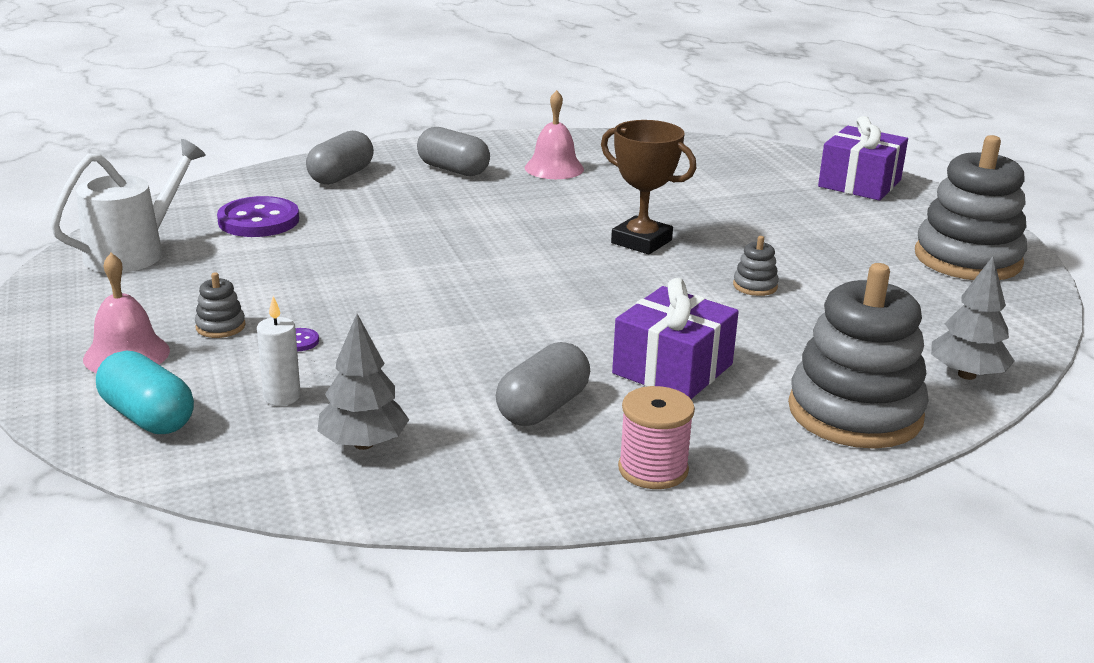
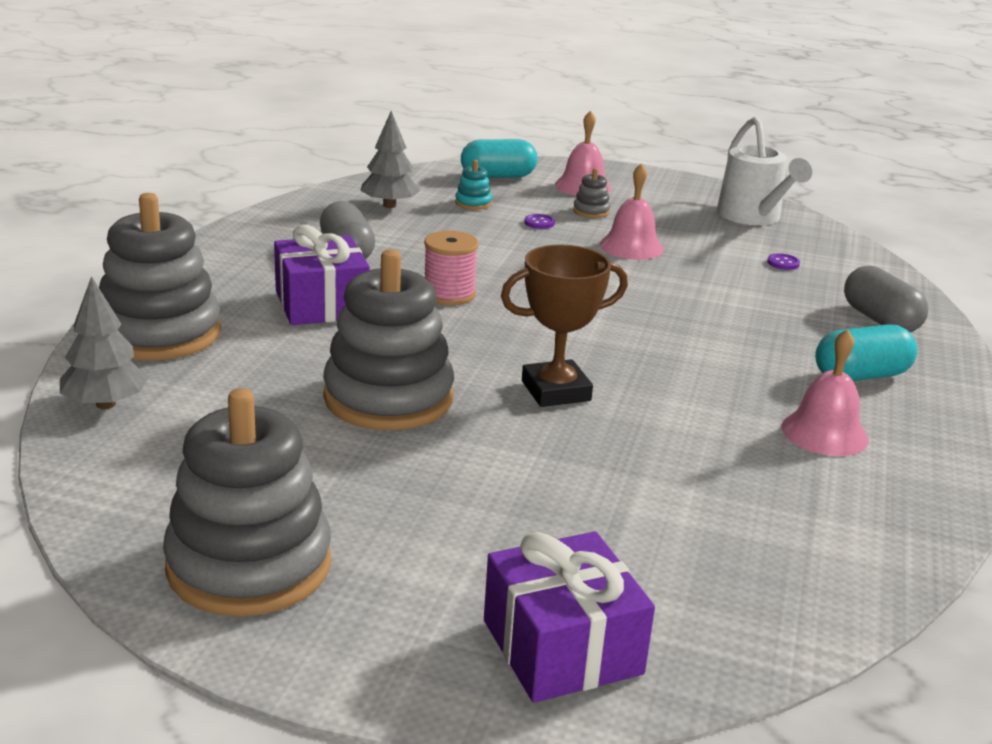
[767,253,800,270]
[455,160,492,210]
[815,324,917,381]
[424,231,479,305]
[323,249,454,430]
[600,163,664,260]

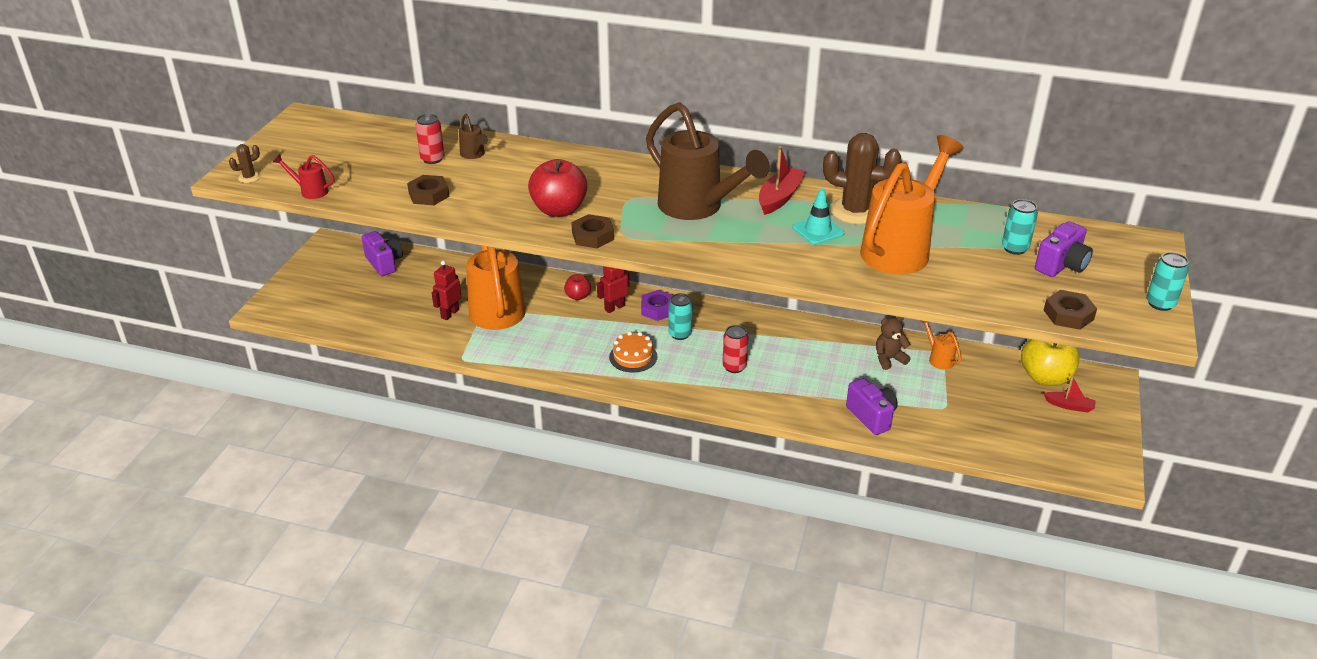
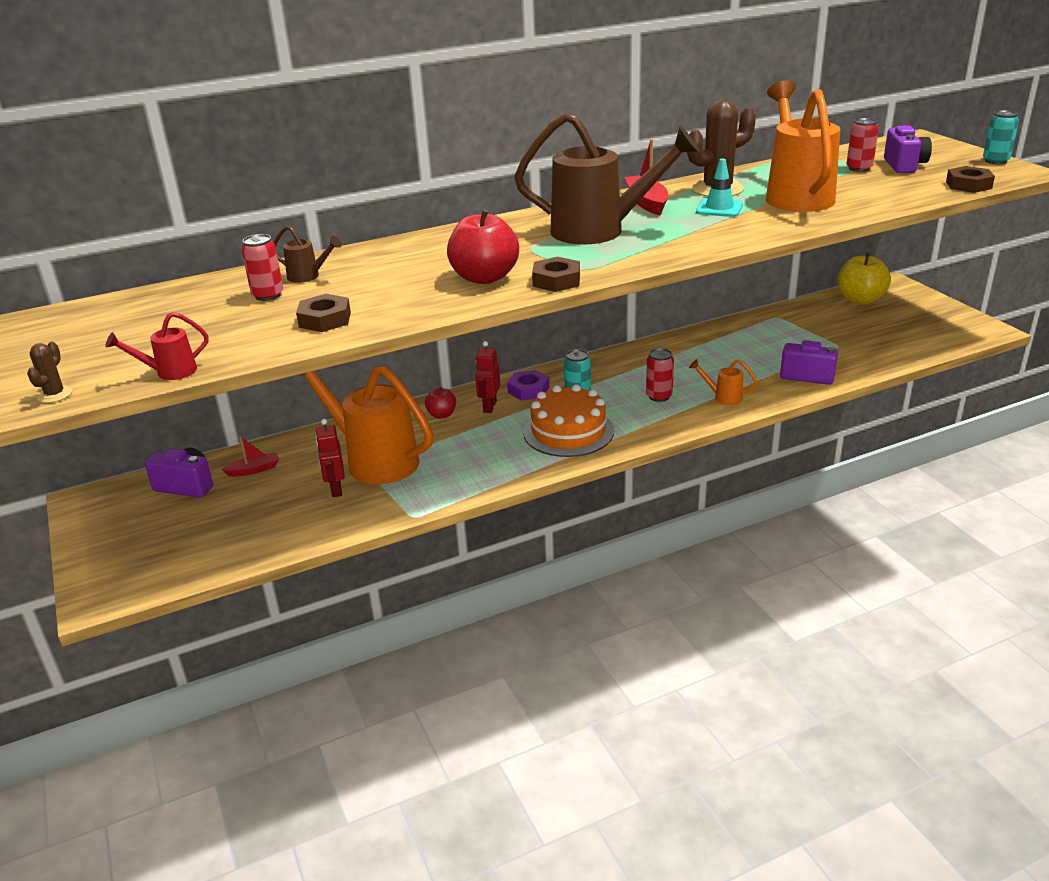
[523,384,614,457]
[876,316,911,370] (first image)
[689,359,758,405]
[846,118,879,172]
[221,436,279,477]

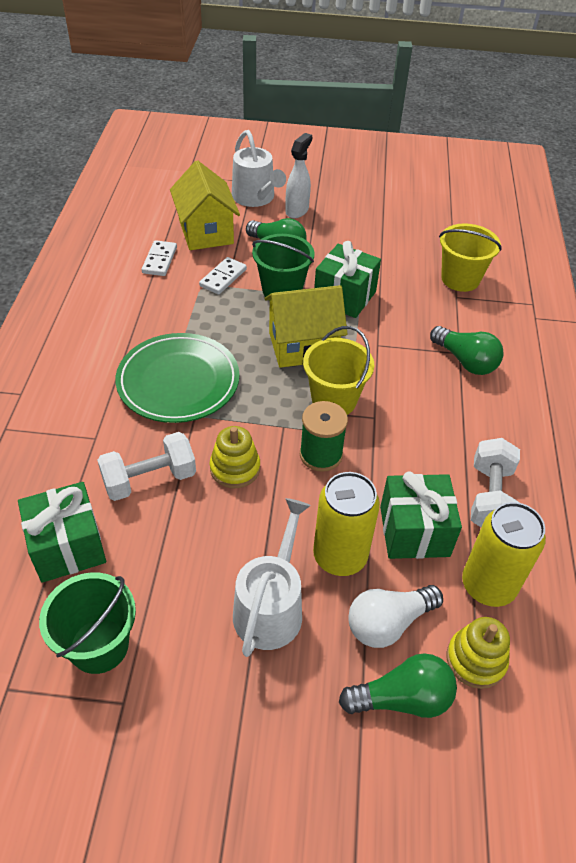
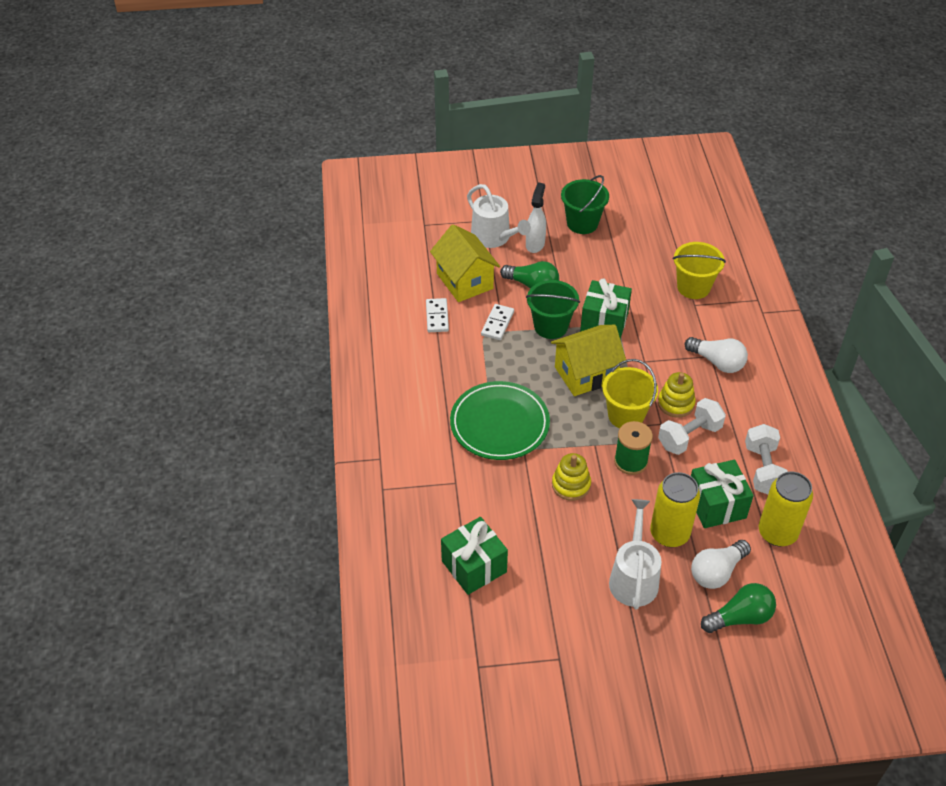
[561,175,609,234]
[658,398,726,455]
[684,337,748,373]
[658,372,696,418]

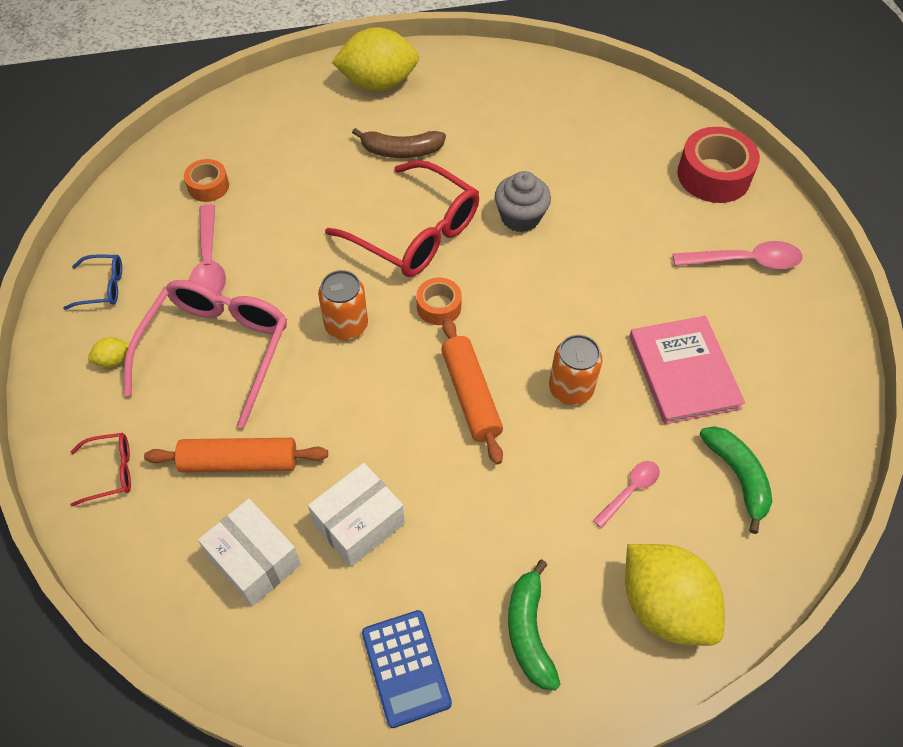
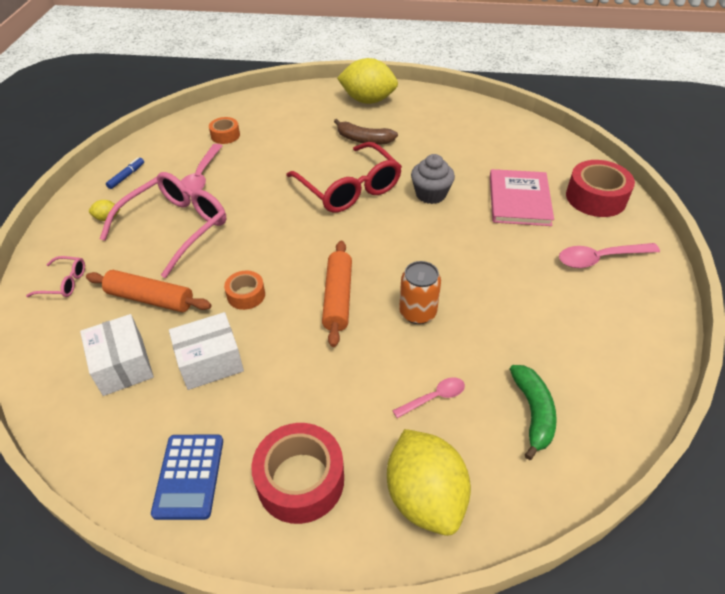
[106,158,144,189]
[26,256,85,297]
[318,270,368,340] (first image)
[224,270,265,310]
[251,423,344,524]
[490,169,554,226]
[559,243,660,268]

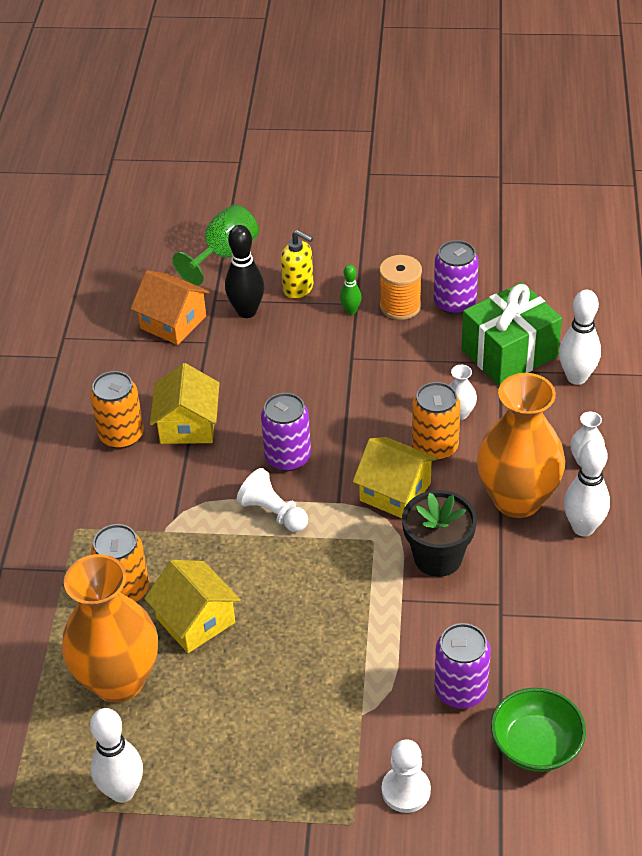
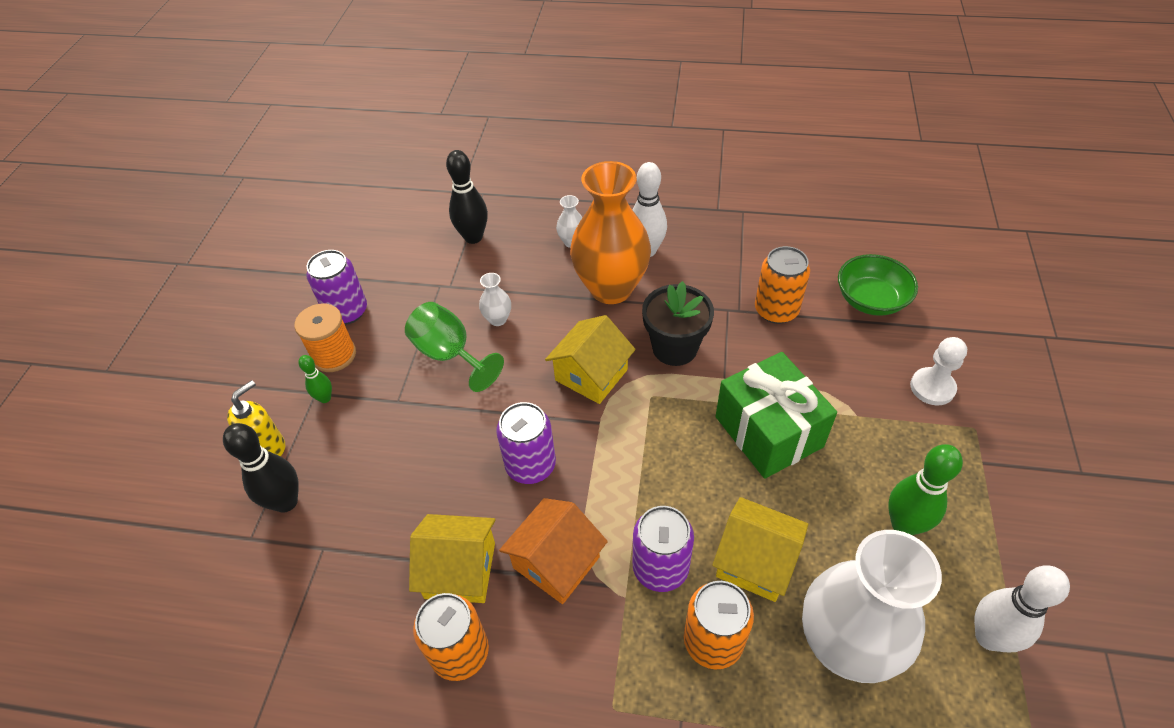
[802,530,942,683]
[499,498,608,604]
[712,497,808,602]
[405,302,504,392]
[237,468,308,532] (first image)
[755,246,810,324]
[633,506,694,592]
[715,352,837,479]
[446,150,488,244]
[888,444,963,535]

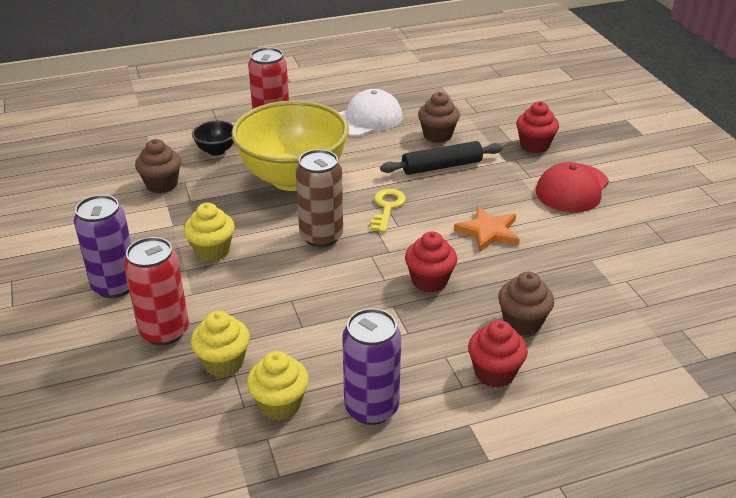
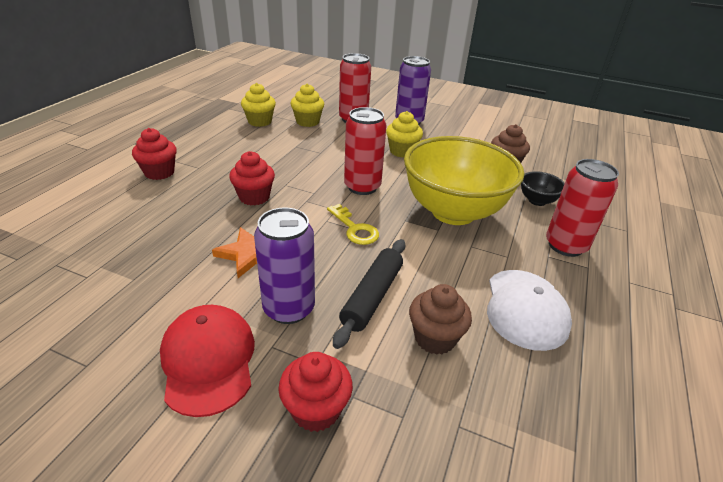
[344,107,387,195]
[254,207,315,324]
[498,272,554,336] (first image)

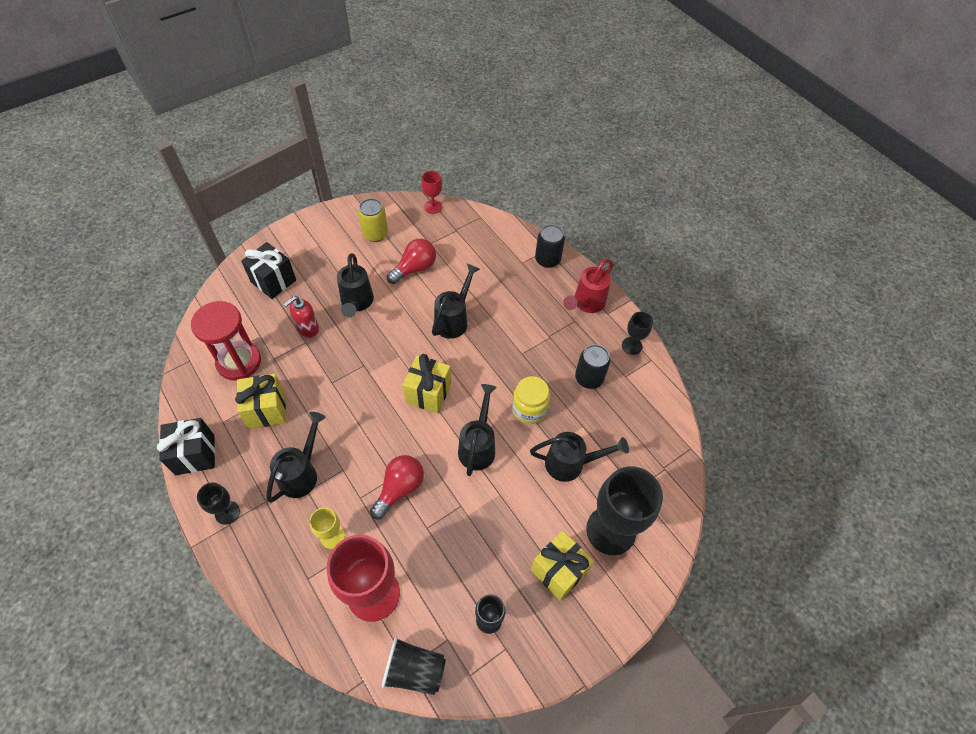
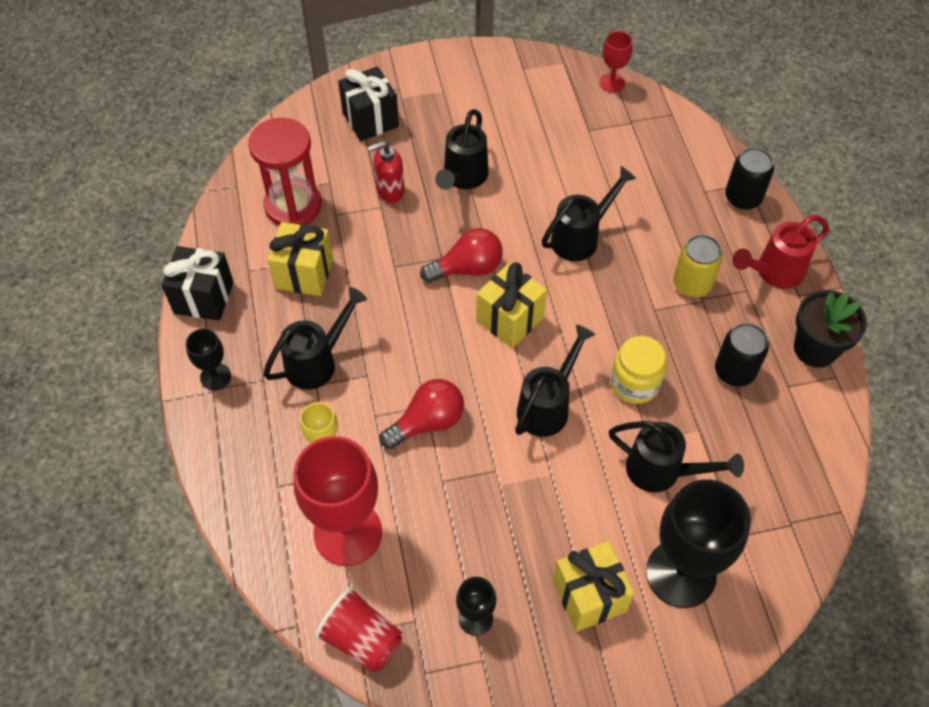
[673,235,723,297]
[315,587,402,673]
[420,228,503,283]
[794,290,867,368]

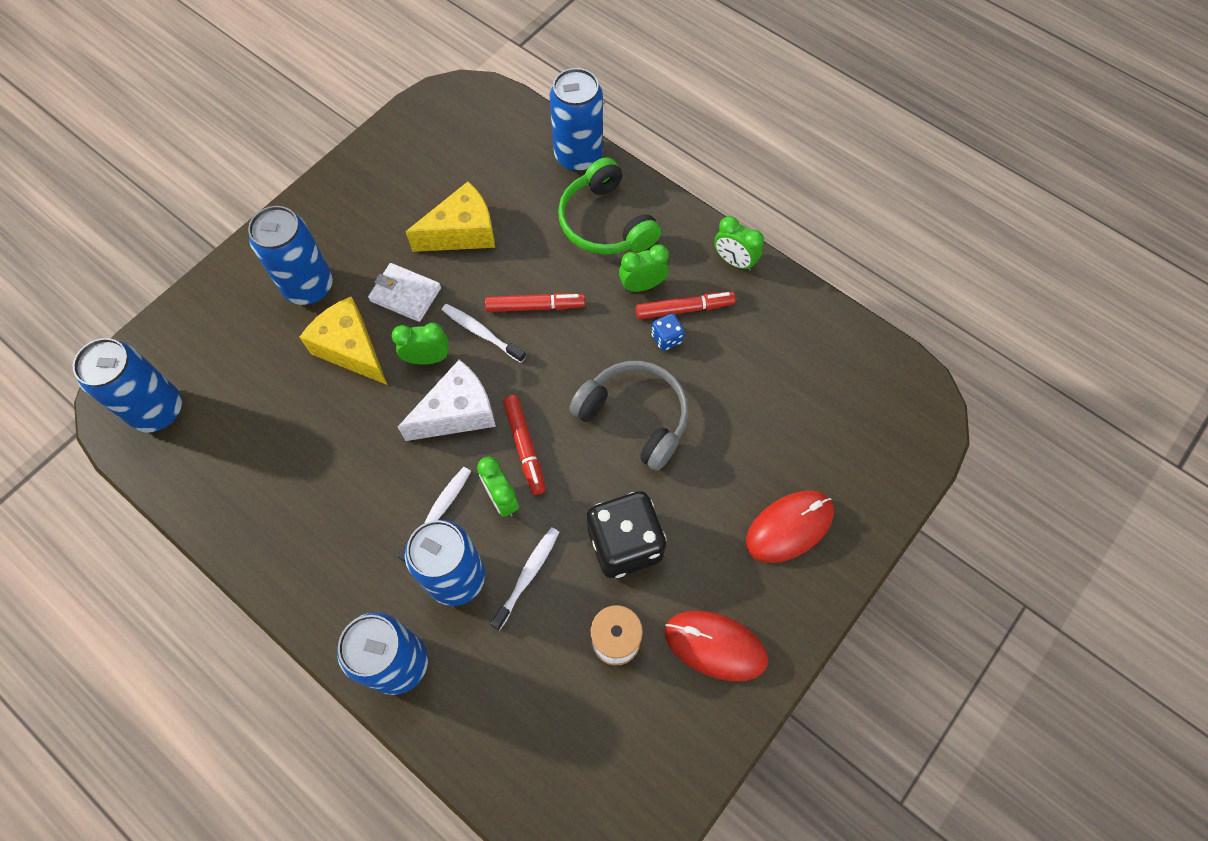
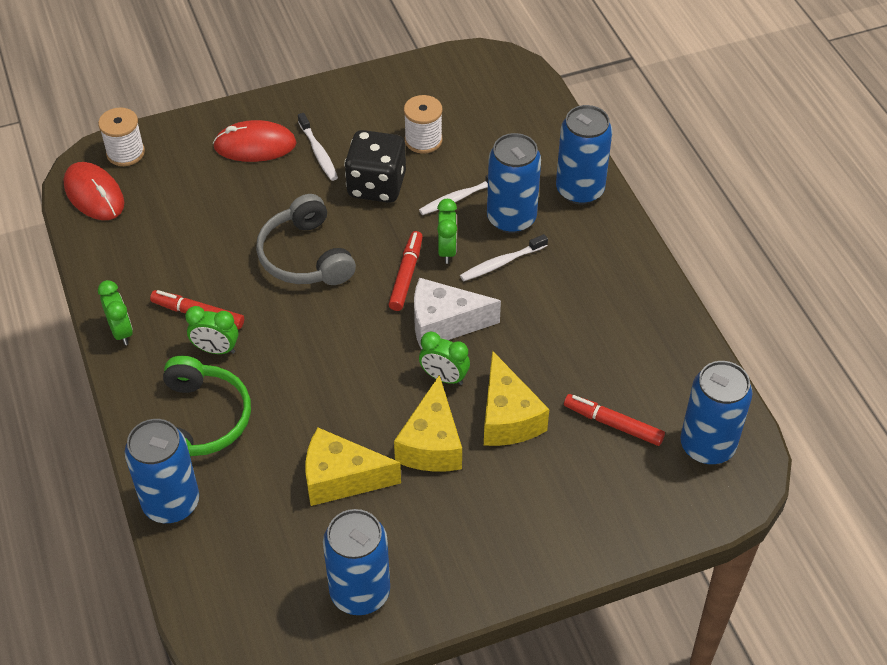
[323,509,390,615]
[394,375,462,472]
[298,113,338,181]
[564,394,665,446]
[651,313,685,351] (first image)
[64,162,124,220]
[98,108,145,166]

